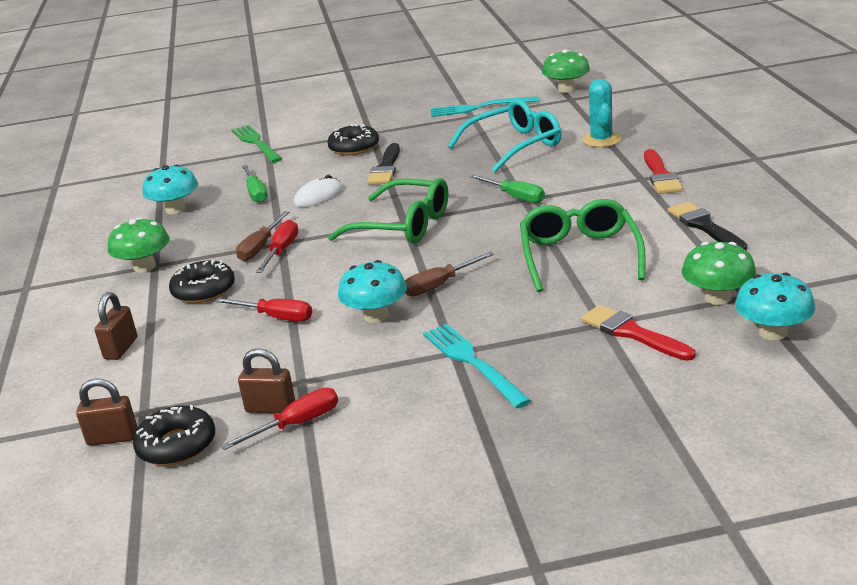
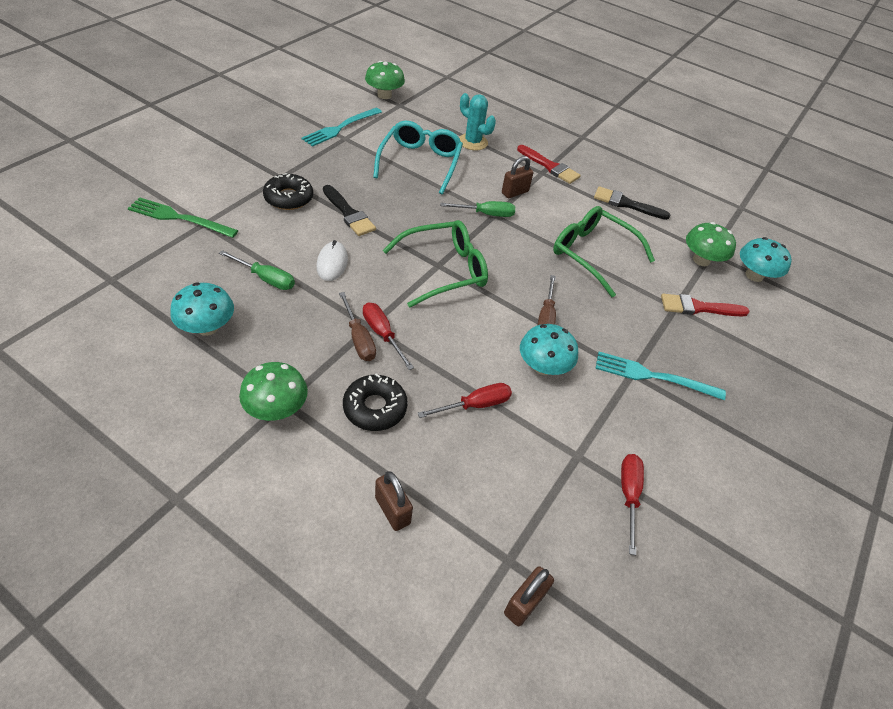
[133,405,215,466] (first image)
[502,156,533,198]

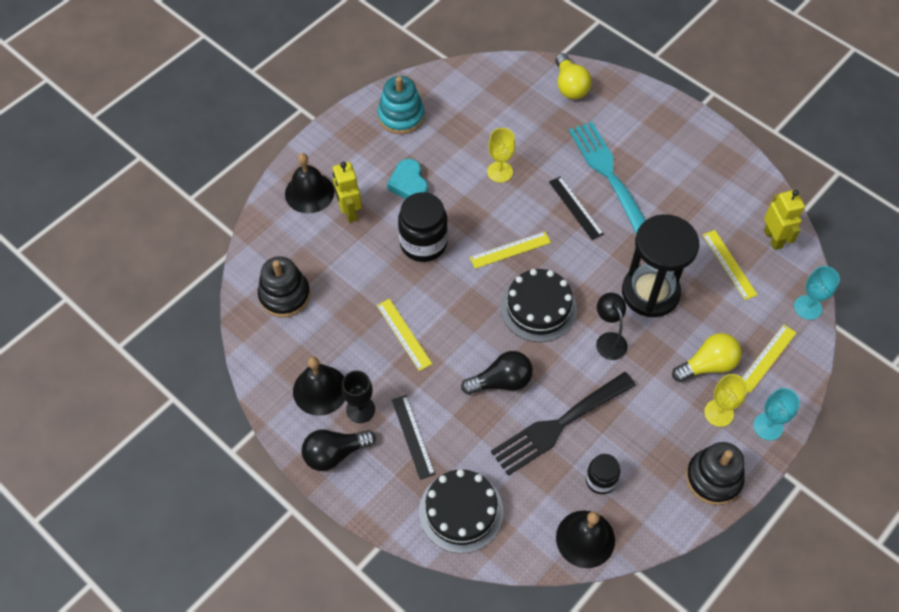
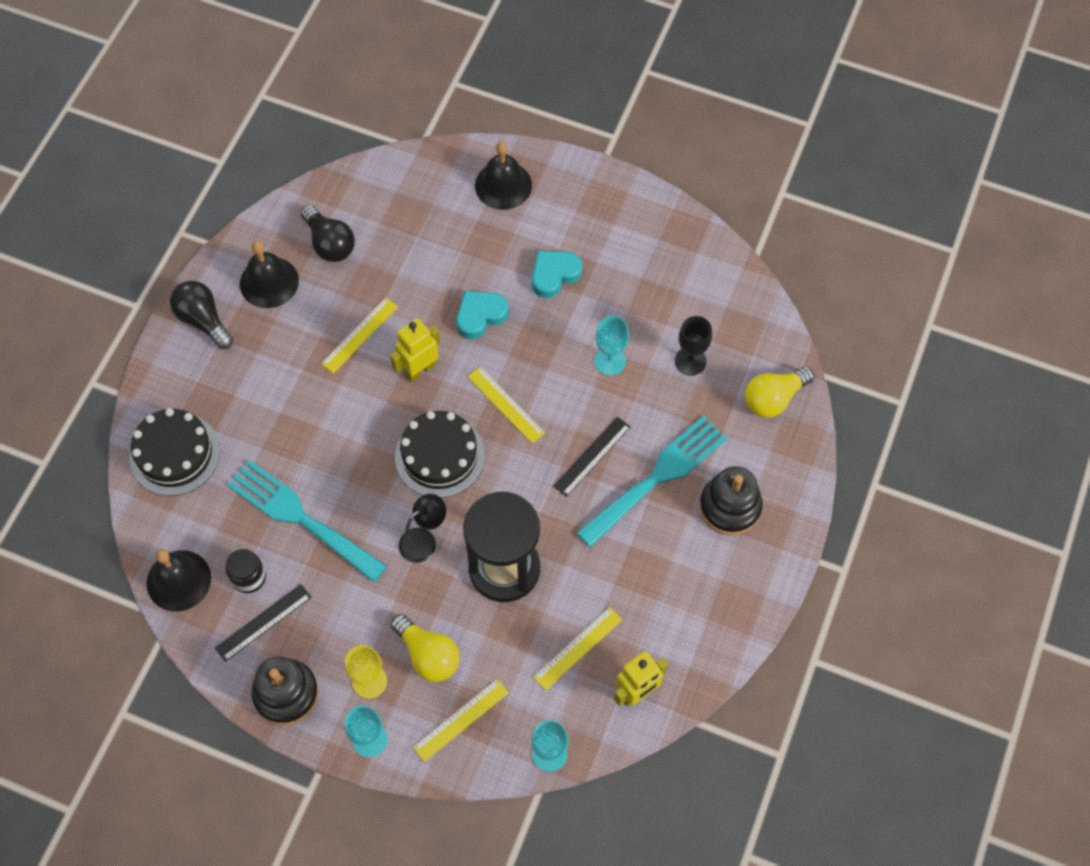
[699,466,763,535]
[390,318,440,382]
[675,316,712,376]
[378,76,424,134] (first image)
[215,584,312,662]
[457,291,509,339]
[301,205,355,262]
[594,316,629,376]
[227,460,387,582]
[413,679,509,762]

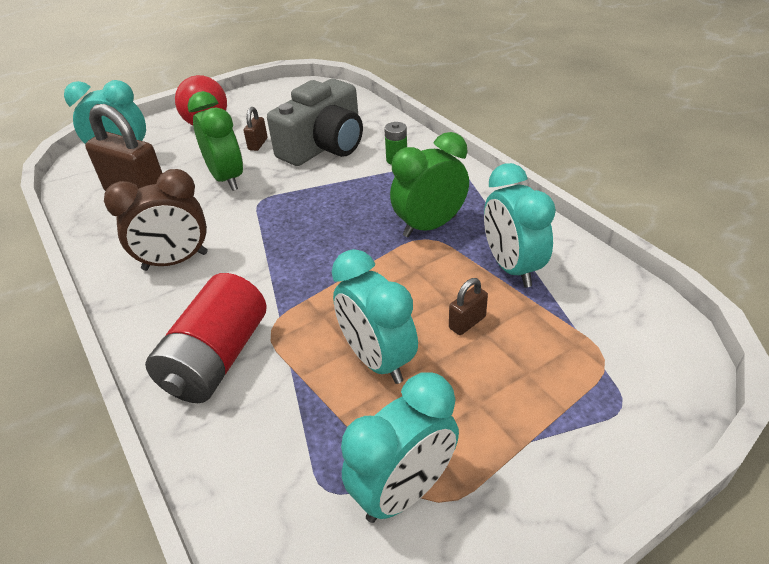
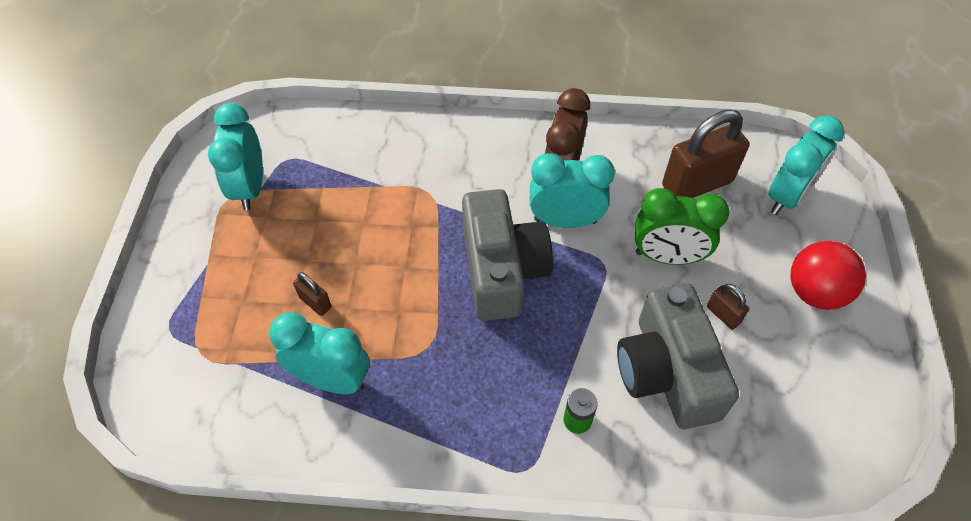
[145,273,267,403] (first image)
[530,153,615,228]
[390,132,469,237] (first image)
[293,272,331,316]
[462,189,553,321]

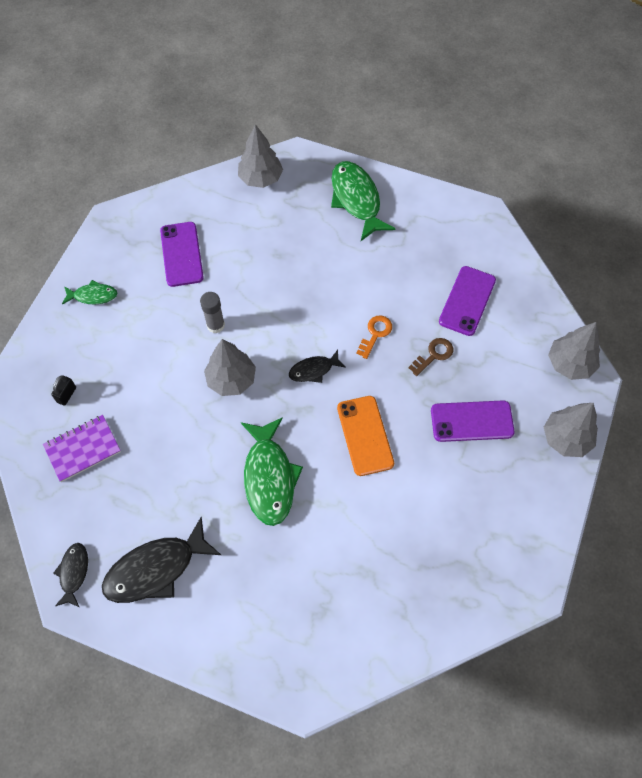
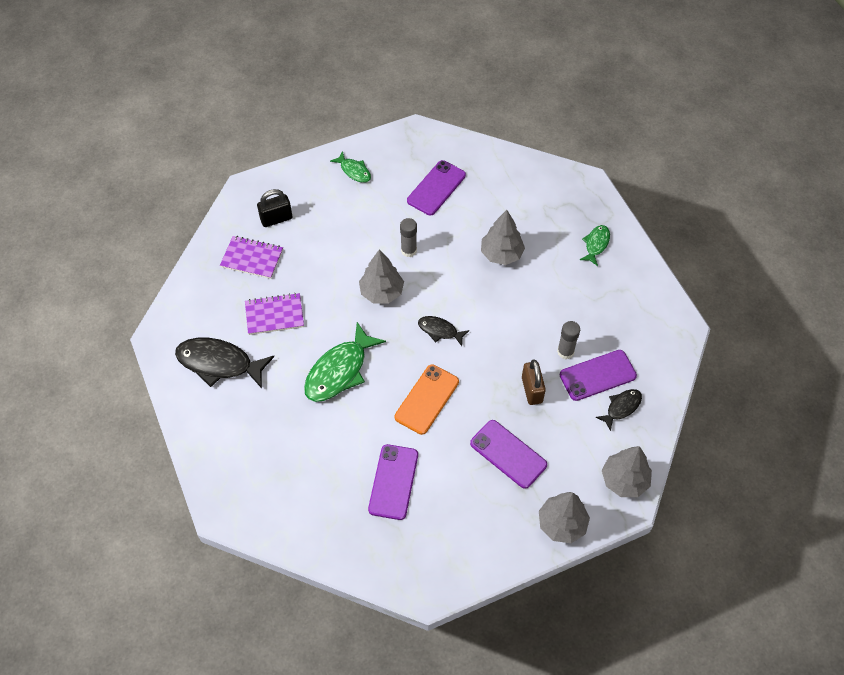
[257,189,292,227]
[595,389,642,431]
[481,210,525,265]
[580,225,610,266]
[356,315,392,359] (first image)
[522,360,546,405]
[245,293,304,335]
[368,444,418,520]
[557,321,580,359]

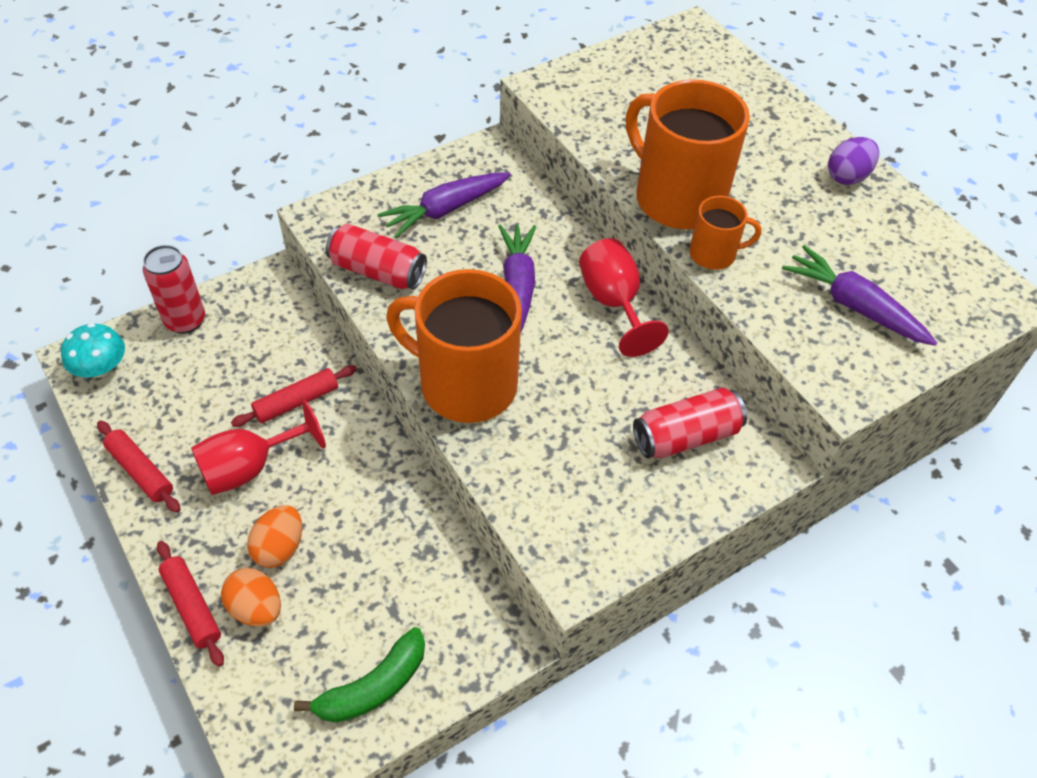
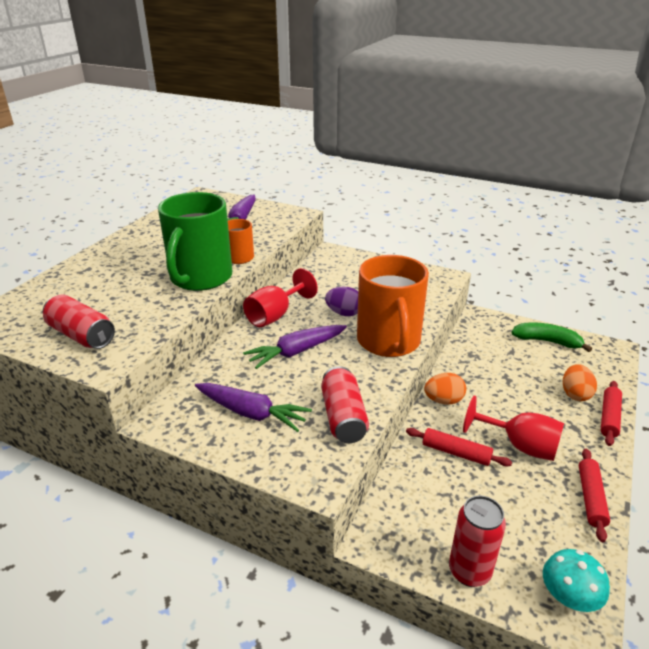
[424,373,466,404]
[158,192,232,291]
[43,295,115,349]
[325,287,358,316]

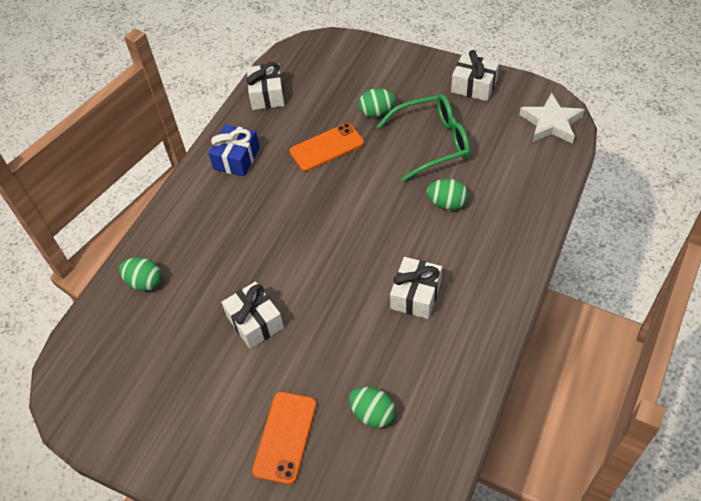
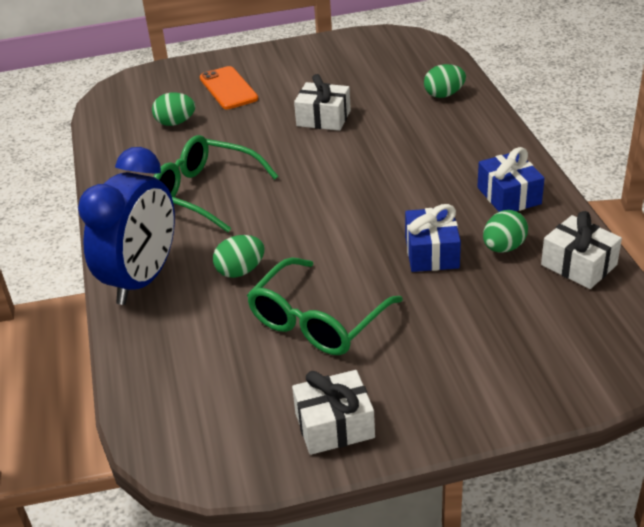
[405,204,461,272]
[483,210,528,253]
[153,135,278,232]
[519,93,585,144] (first image)
[78,147,175,305]

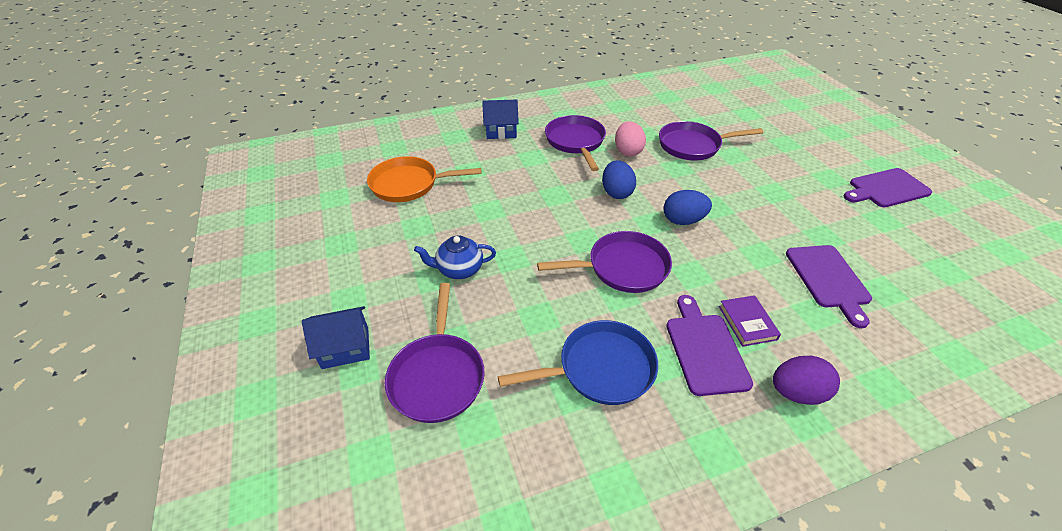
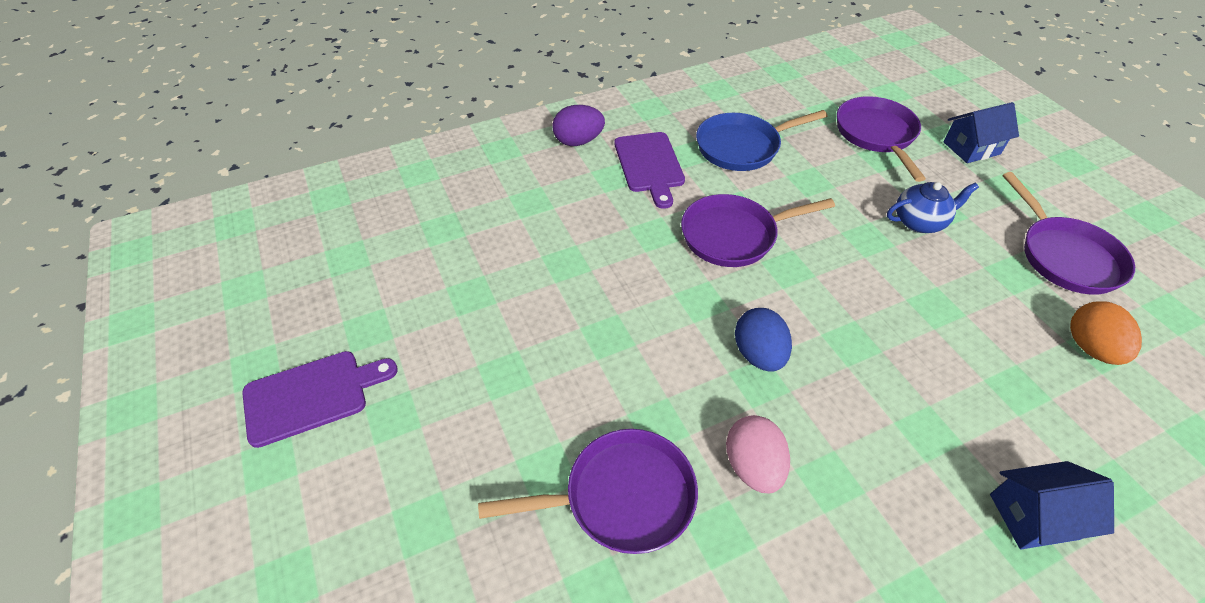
[1070,301,1142,365]
[1003,172,1135,294]
[664,190,712,225] (first image)
[719,295,781,347] (first image)
[786,245,872,328] (first image)

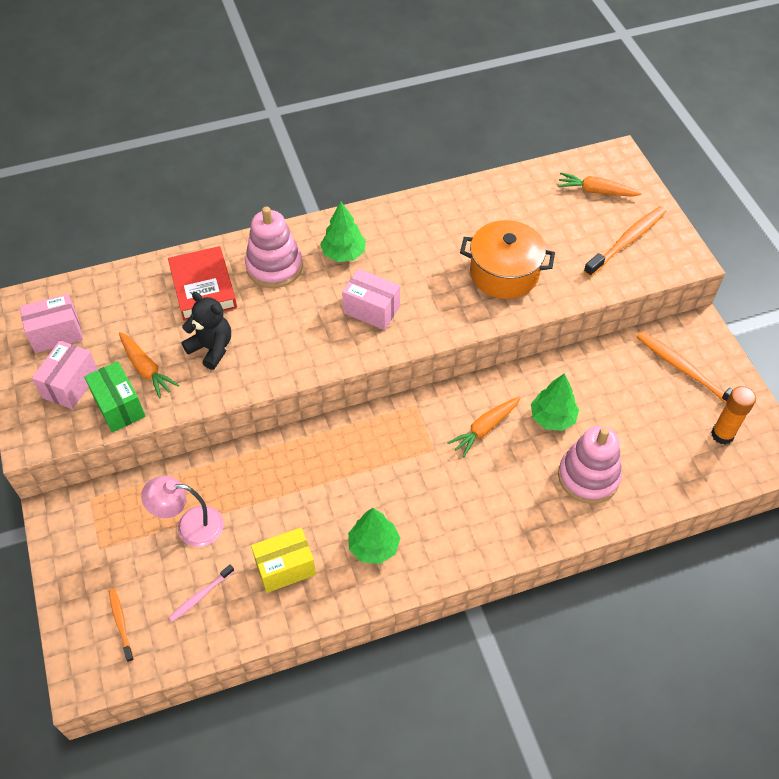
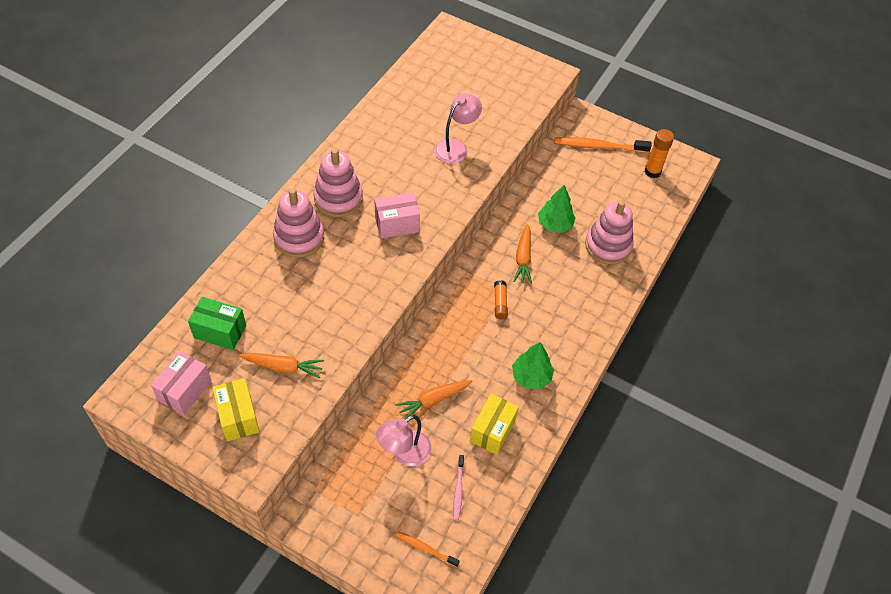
[212,378,260,441]
[188,297,246,350]
[168,246,237,321] (first image)
[181,292,231,370] (first image)
[313,148,363,217]
[434,93,482,164]
[395,380,473,419]
[584,206,667,277] (first image)
[494,280,508,319]

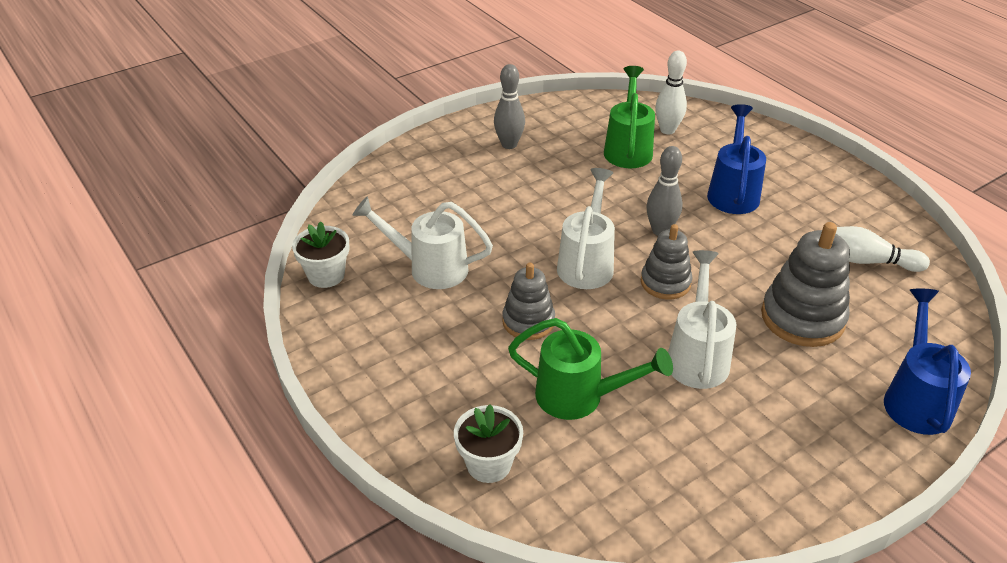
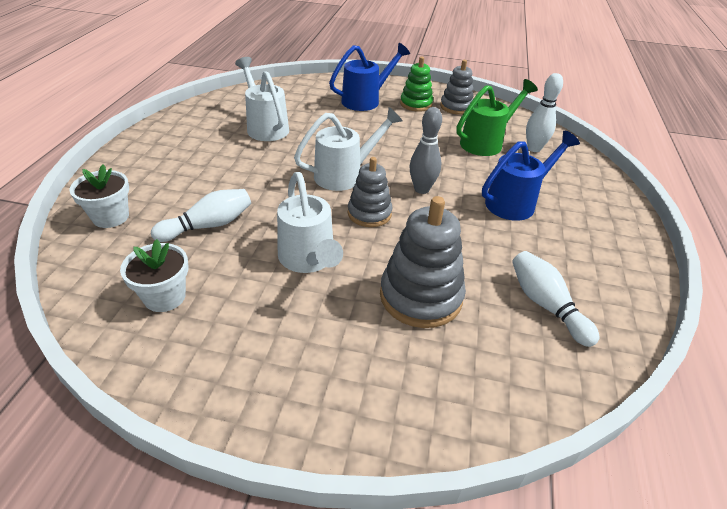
[120,239,189,312]
[400,57,433,112]
[440,60,474,115]
[151,189,251,242]
[277,172,343,273]
[329,43,410,111]

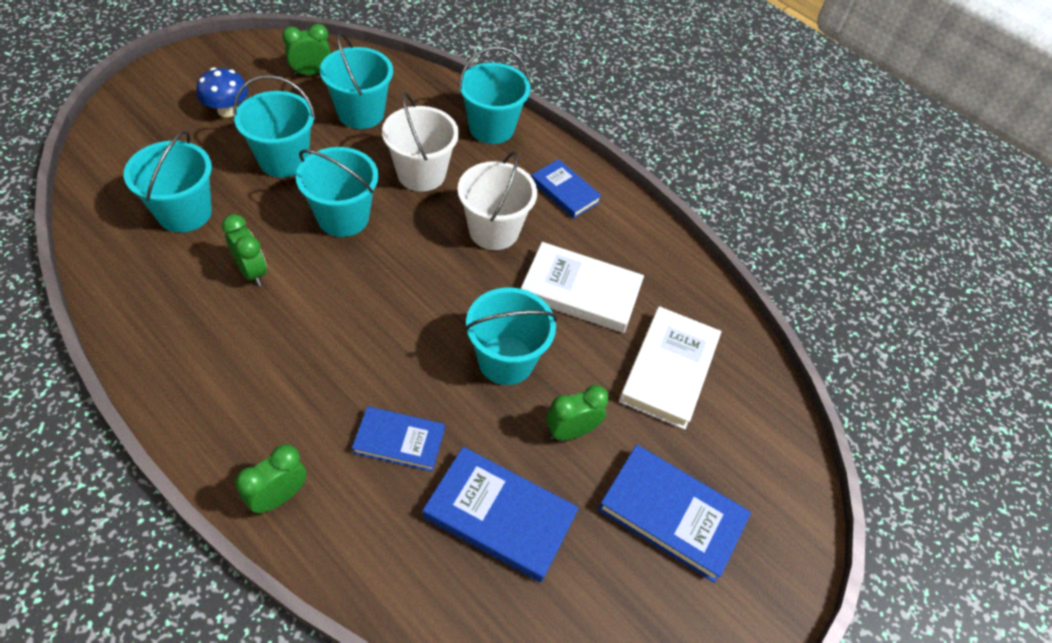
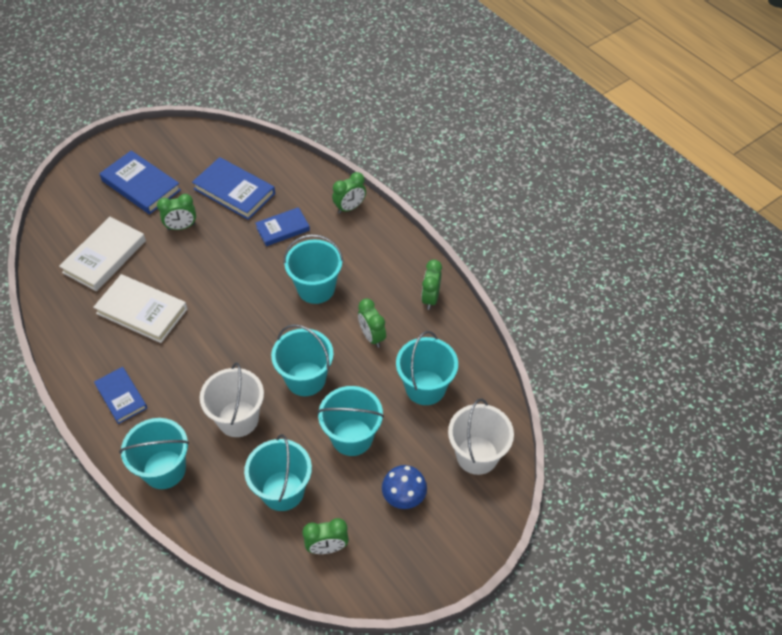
[255,207,310,246]
[448,399,514,475]
[284,234,343,304]
[421,260,442,310]

